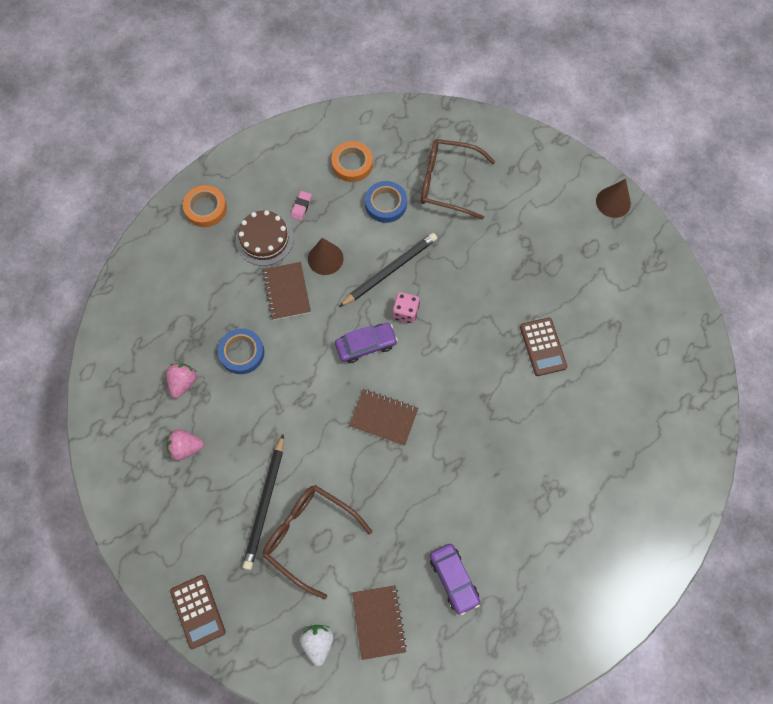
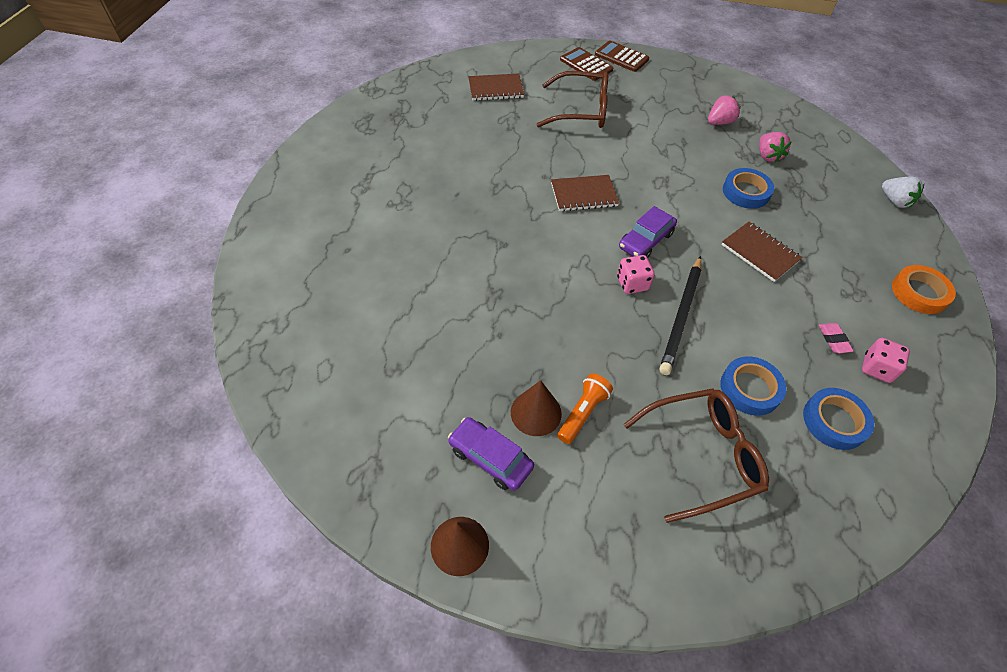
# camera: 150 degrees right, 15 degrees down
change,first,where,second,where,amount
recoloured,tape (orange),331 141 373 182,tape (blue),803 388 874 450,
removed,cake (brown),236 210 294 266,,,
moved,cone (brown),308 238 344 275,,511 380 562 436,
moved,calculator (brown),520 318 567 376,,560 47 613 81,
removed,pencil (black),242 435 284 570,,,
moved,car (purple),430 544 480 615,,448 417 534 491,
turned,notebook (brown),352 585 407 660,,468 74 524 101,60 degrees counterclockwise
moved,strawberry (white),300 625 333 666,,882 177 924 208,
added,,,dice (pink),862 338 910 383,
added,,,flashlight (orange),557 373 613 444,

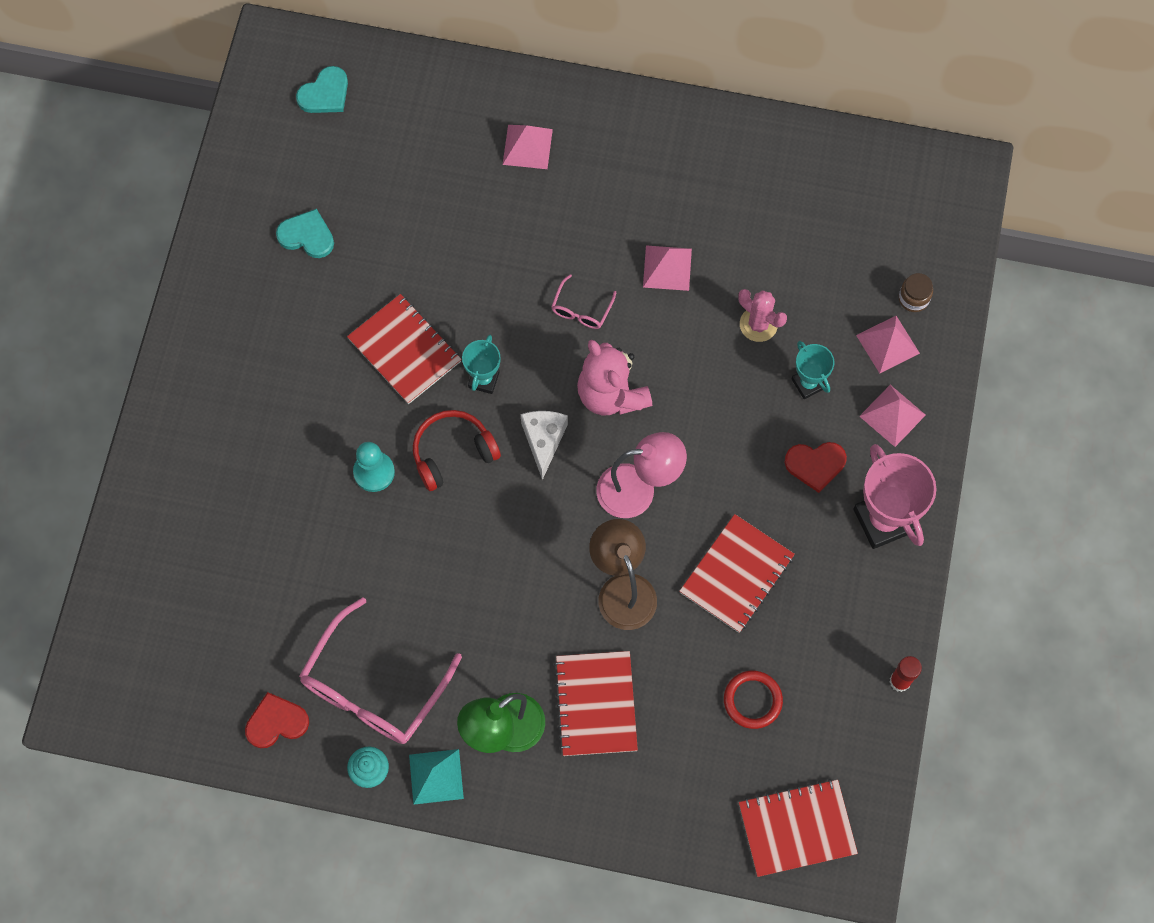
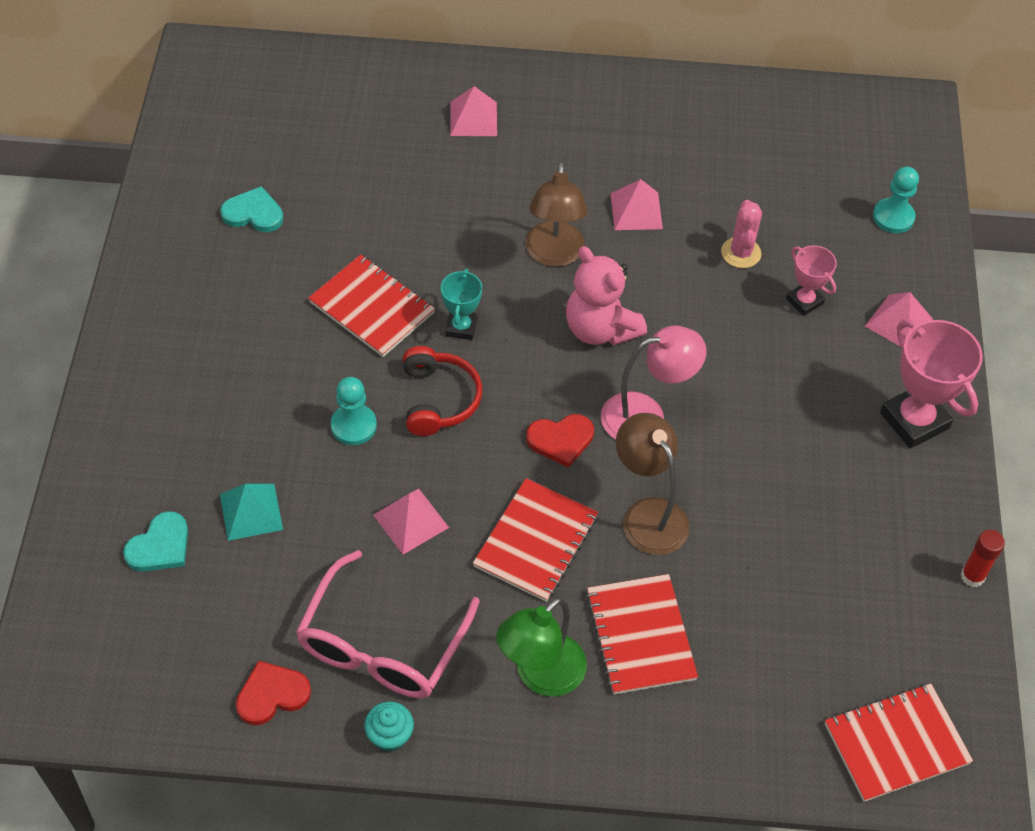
# camera: 10 degrees left, 15 degrees down
change,first,where,second,where,amount
moved,heart (turquoise),296 66 348 113,,123 511 188 572,
replaced,jar (brown),899 273 933 312,pawn (turquoise),873 166 919 233,
replaced,glasses (pink),551 274 616 329,lamp (brown),526 161 588 267,
turned,cactus (pink),738 289 787 342,,721 200 762 268,60 degrees clockwise
moved,pyramid (pink),856 316 920 373,,373 489 449 555,
recoloured,trophy (turquoise),792 341 834 399,trophy (pink),786 245 837 316,
turned,headphones (red),413 410 501 491,,403 346 482 436,120 degrees clockwise
removed,cheese (white),521 411 568 480,,,
moved,heart (red),785 442 847 493,,526 414 594 468,
moved,notebook (red),679 514 795 633,,473 478 598 602,
removed,ring (red),724 671 783 729,,,
moved,pyramid (turquoise),409 749 464 805,,220 484 283 541,

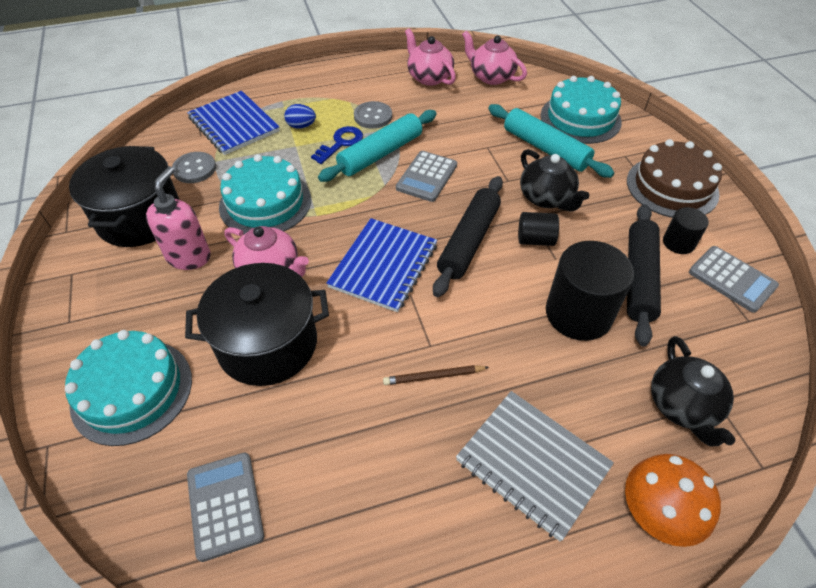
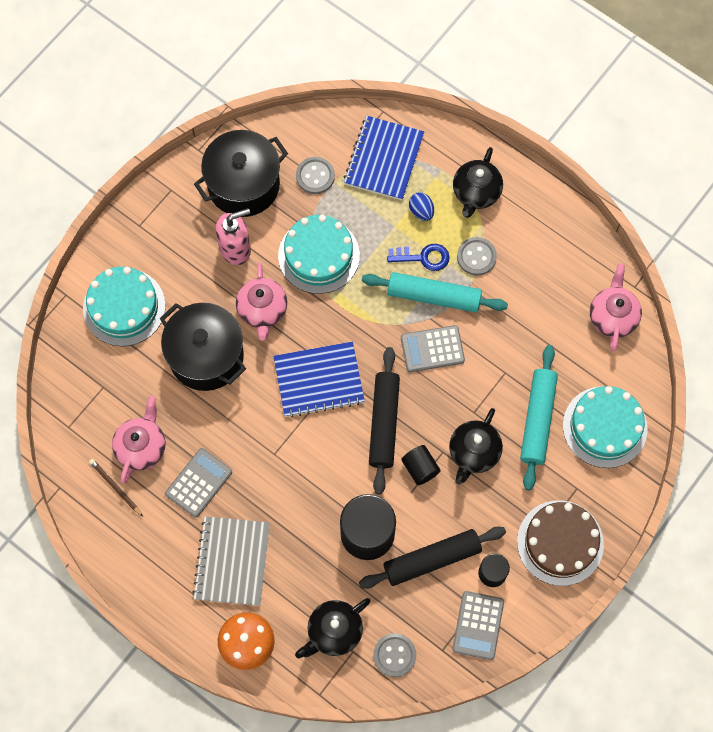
# camera: 55 degrees right, 20 degrees up
change,first,where,second,where,amount
moved,teapot (pink),405 29 456 86,,112 396 165 484,
turned,rolling pin (black),433 176 503 297,,369 347 400 495,75 degrees counterclockwise
moved,pencil (brown),383 365 489 385,,89 459 143 517,
moved,calculator (grey),187 453 264 562,,165 448 232 517,
added,,,teapot (black),453 147 503 218,
added,,,button (grey),373 633 416 677,

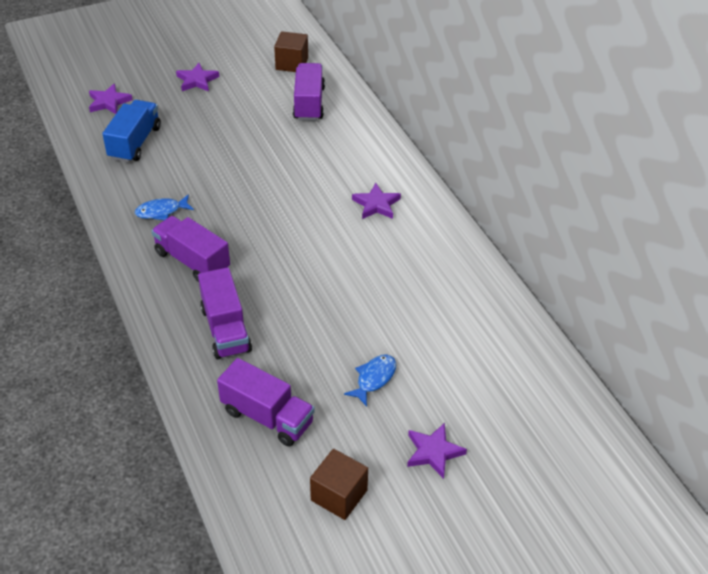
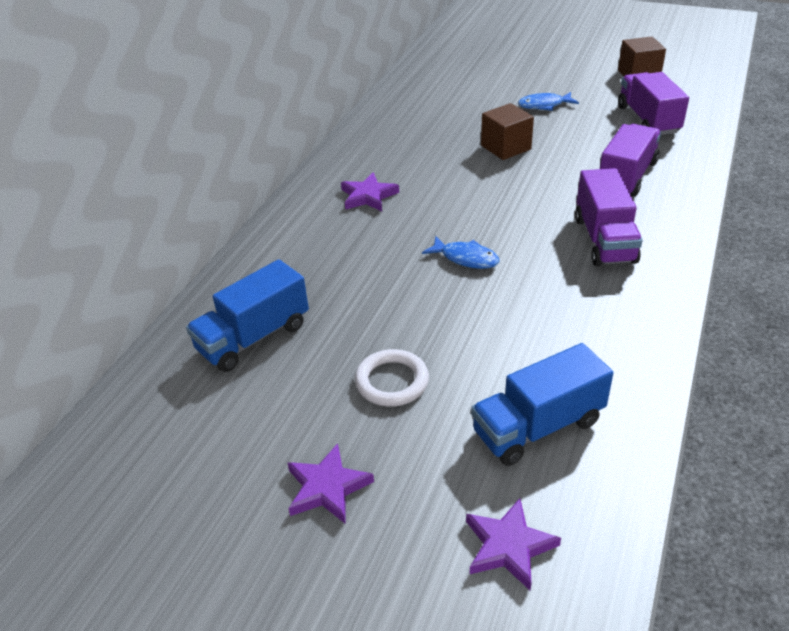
# camera: 130 degrees left, 5 degrees down
change,first,where,second,where,amount
moved,cube (brown),274 31 308 72,,481 103 534 160,
recoloured,truck (purple),293 63 325 121,truck (blue),186 259 309 372,
moved,fish (blue),135 194 194 220,,422 236 500 269,
removed,star (purple),407 423 467 479,,,
added,,,ring (white),355 349 429 407,

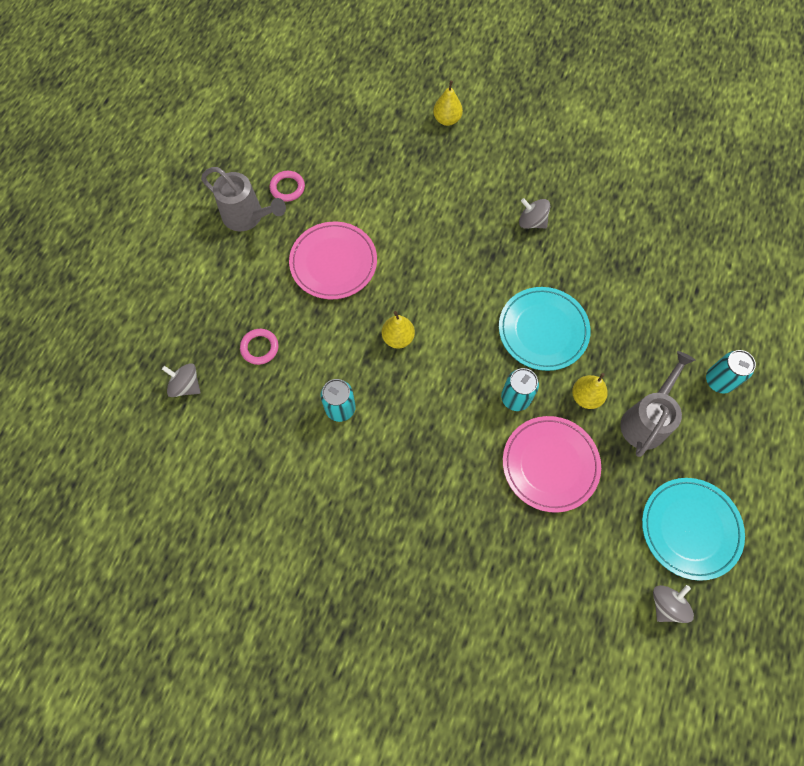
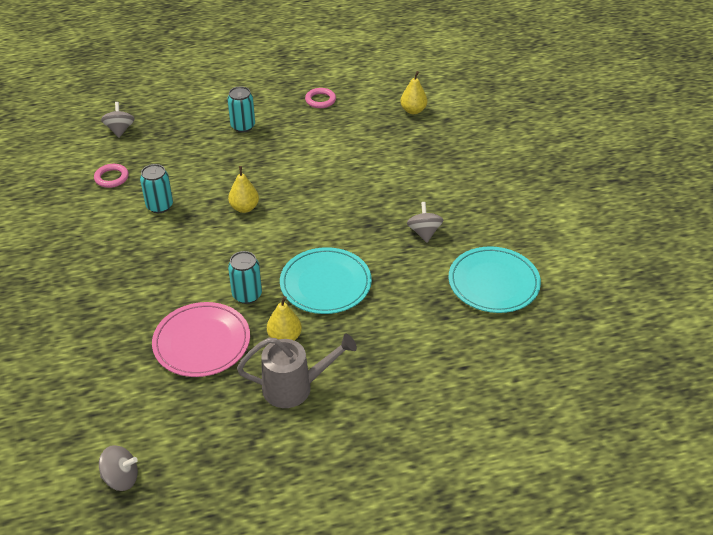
# camera: 55 degrees right, 25 degrees down
change,first,where,second,where,amount
moved,pear (yellow),433 80 463 126,,400 71 428 114,
removed,watering can (grey),201 167 286 231,,,
removed,plate (pink),289 222 377 299,,,
moved,ring (pink),240 329 278 365,,94 164 129 188,
moved,can (turquoise),706 350 756 394,,227 86 255 133,
moved,plate (turquoise),642 478 745 581,,449 246 541 313,

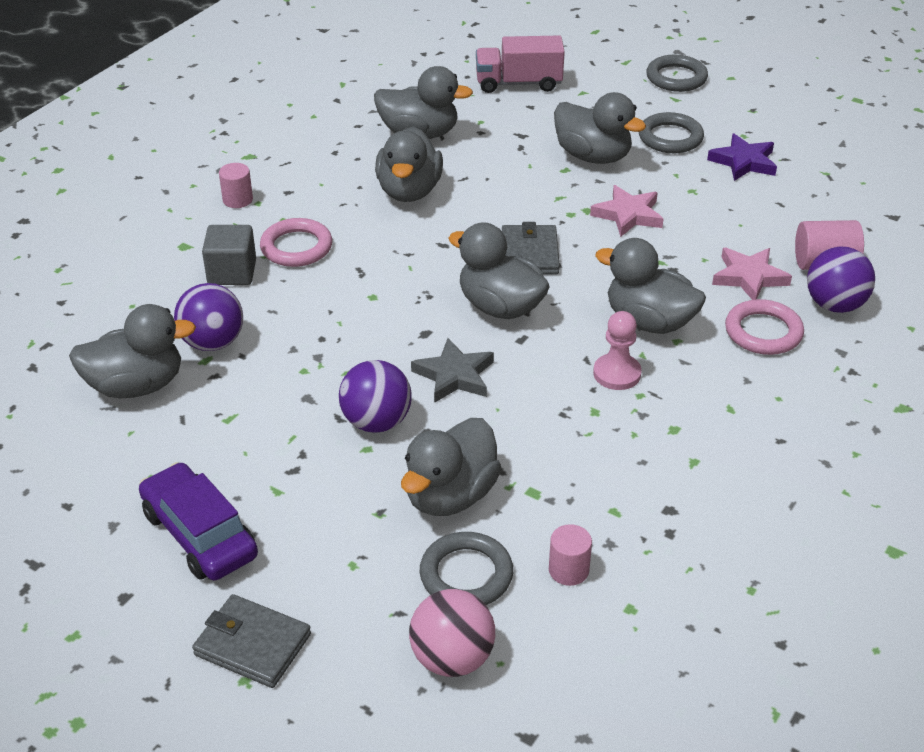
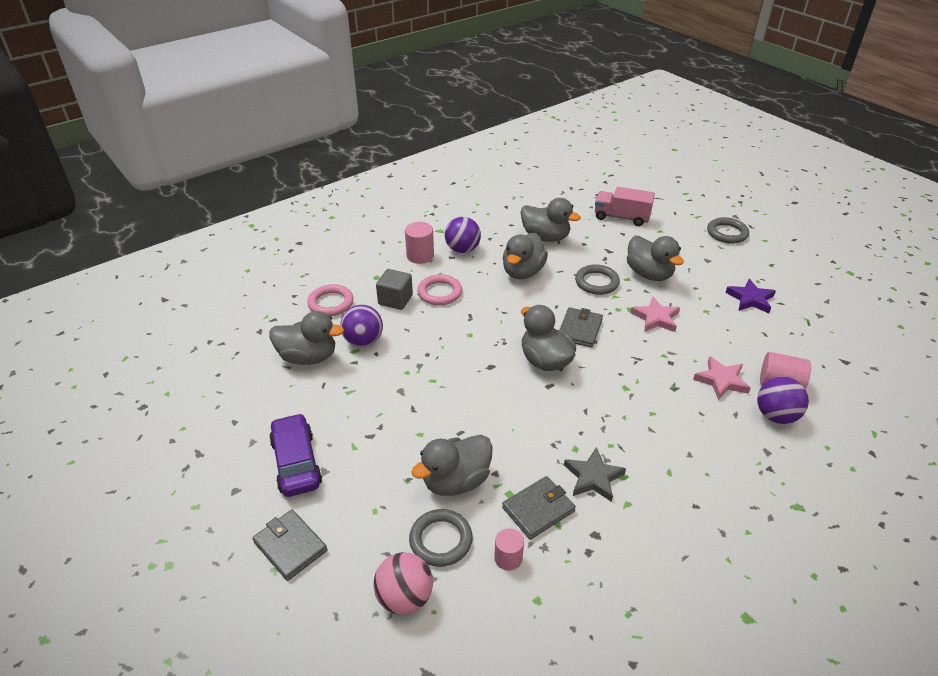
# camera: 20 degrees right, 0 degrees up
change,first,where,second,where,amount
moved,ring (grey),639 112 704 153,,575 264 620 295,
resized,cylinder (pink),219 163 253 208,,405 222 434 264,x1.50
removed,duck (grey),595 238 706 334,,,
moved,ring (pink),725 299 804 355,,307 284 354 316,
removed,pawn (pink),593 311 642 390,,,
moved,star (grey),411 338 494 403,,564 447 626 502,
moved,ball (purple),339 360 412 433,,445 217 481 253,
added,,,wallet (grey),502 476 576 540,

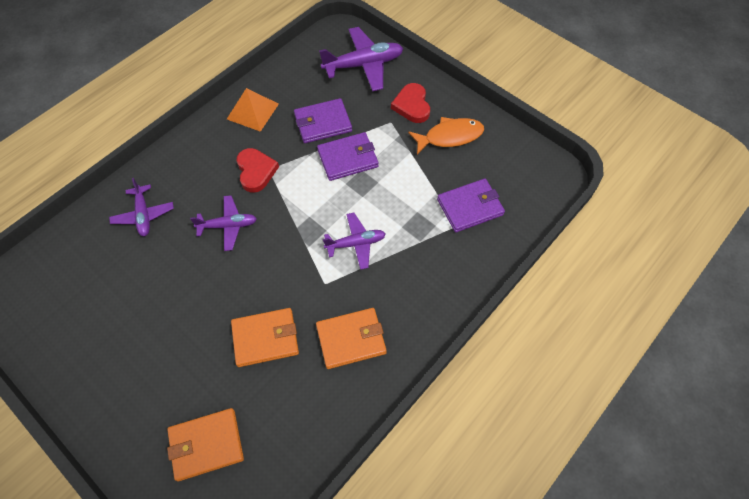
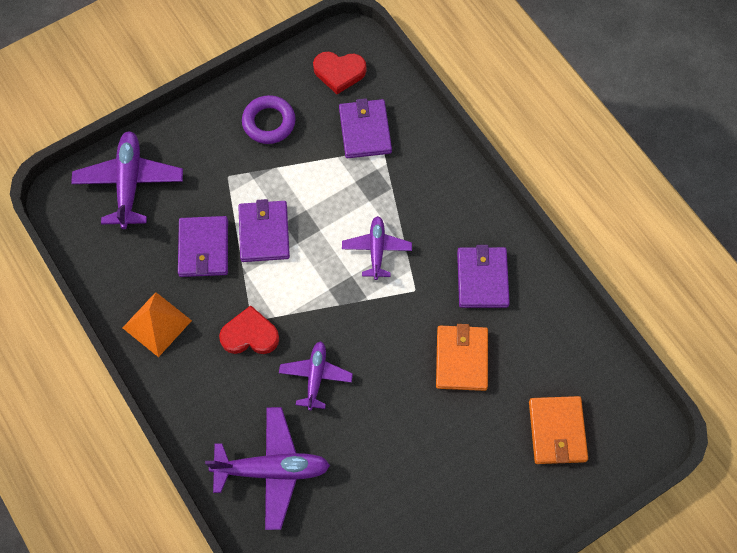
# camera: 75 degrees left, 5 degrees up
change,first,where,second,where,amount
moved,heart (red),391 83 430 123,,313 52 366 94,
replaced,fish (orange),408 117 484 155,ring (purple),242 95 296 144,
resized,plane (purple),109 178 174 236,,205 407 330 530,x1.61
recoloured,wallet (orange),316 308 387 369,wallet (purple),457 245 510 308,

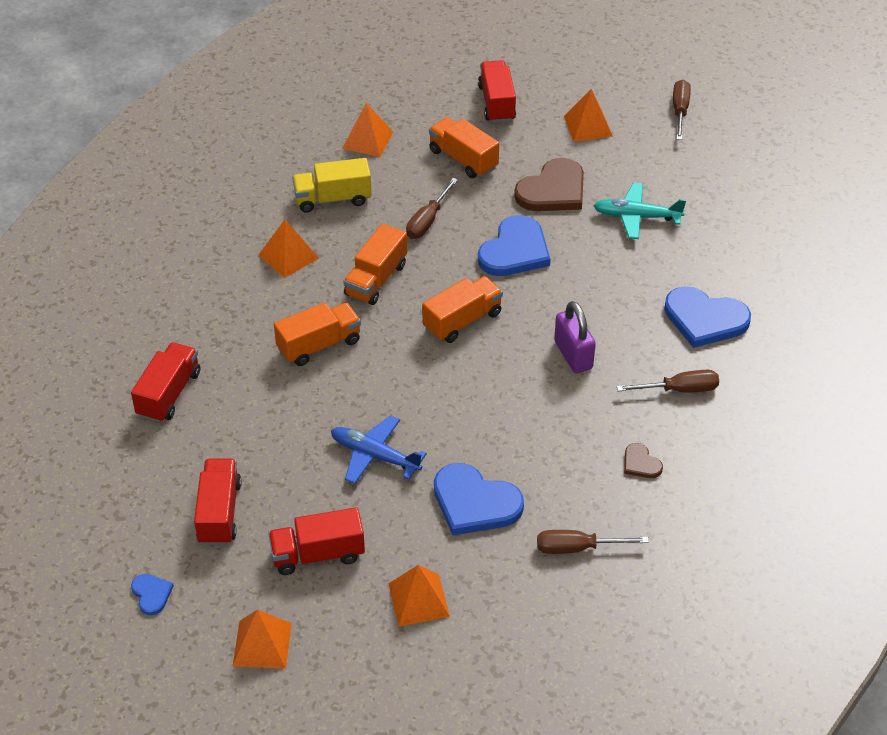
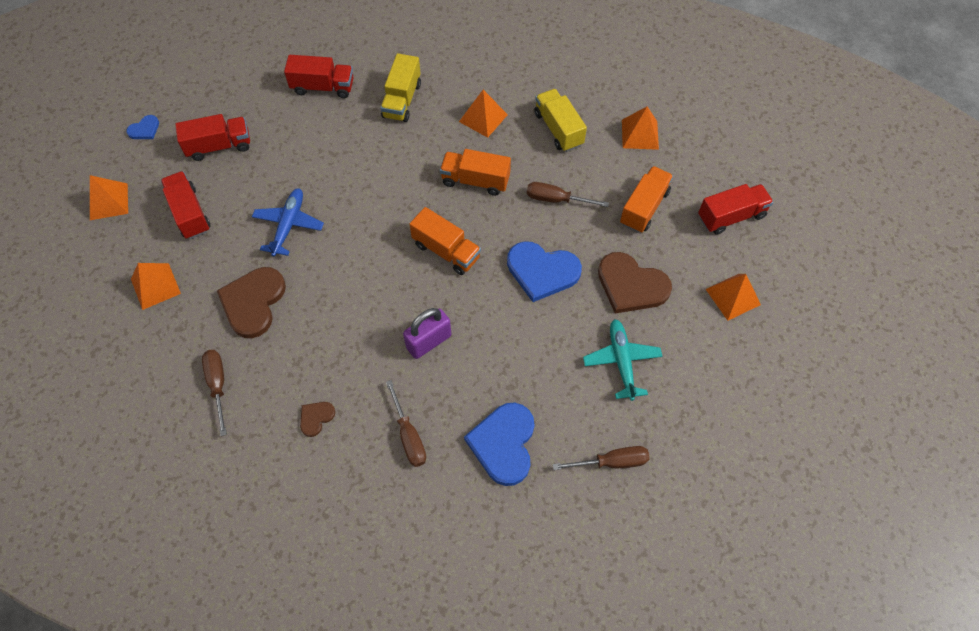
# camera: 75 degrees right, 15 degrees up
change,first,where,second,where,amount
moved,screwdriver (brown),673 80 691 140,,553 446 650 470,
removed,truck (orange),274 302 361 366,,,
recoloured,heart (blue),434 463 524 535,heart (brown),217 267 286 338,
added,,,truck (yellow),381 53 421 122,

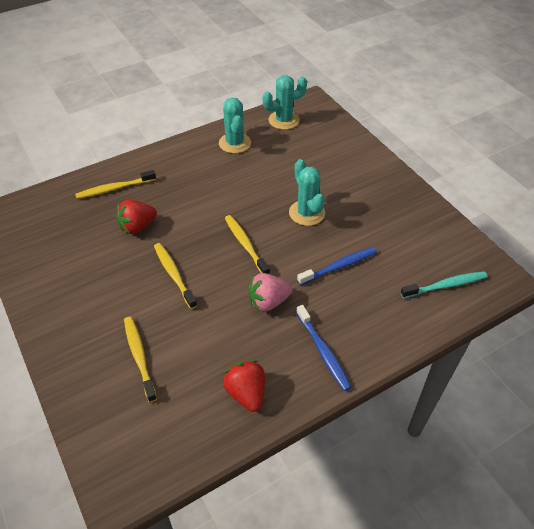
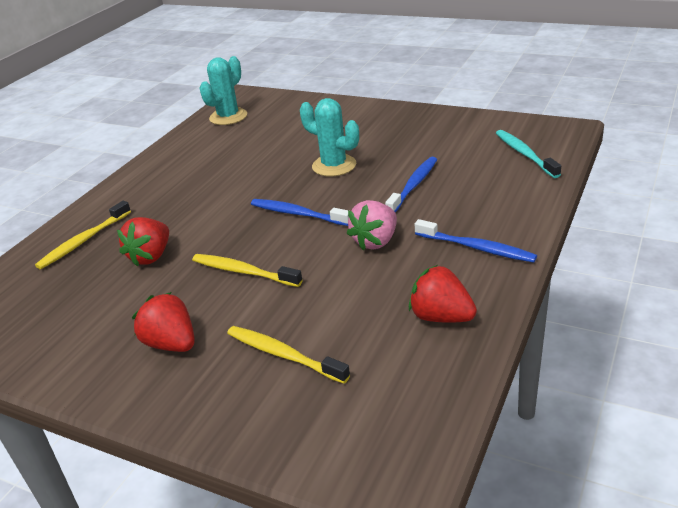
# camera: 30 degrees left, 15 degrees down
change,first,where,second,where,amount
removed,cactus (turquoise),219 98 251 154,,,
recoloured,toothbrush (yellow),225 215 270 274,toothbrush (blue),251 199 349 226,
turned,toothbrush (turquoise),400 271 487 298,,496 130 561 178,60 degrees counterclockwise
added,,,strawberry (red),132 292 195 352,

